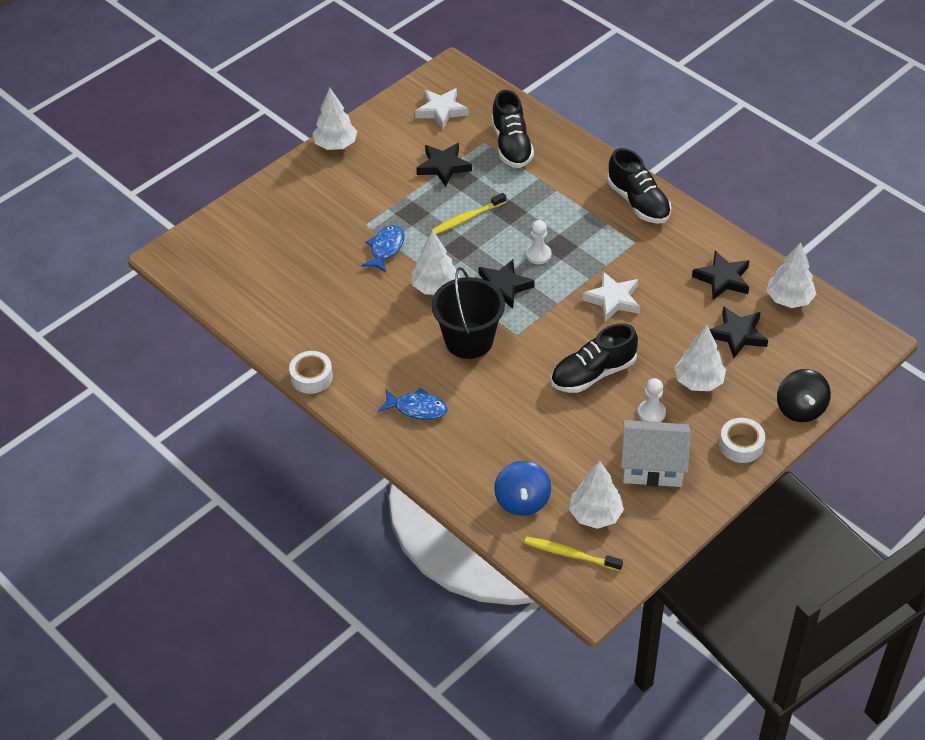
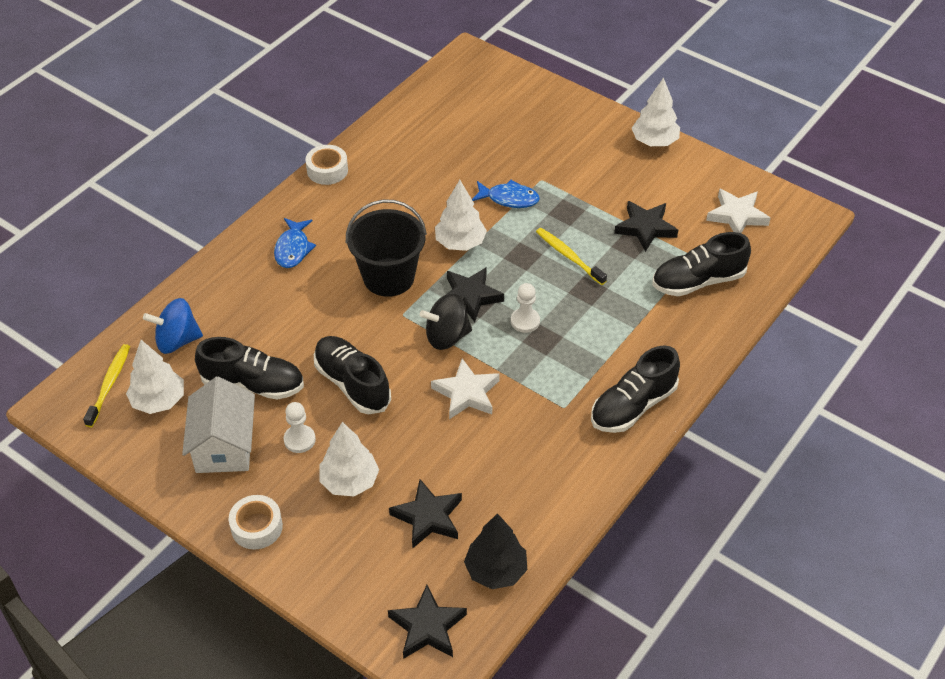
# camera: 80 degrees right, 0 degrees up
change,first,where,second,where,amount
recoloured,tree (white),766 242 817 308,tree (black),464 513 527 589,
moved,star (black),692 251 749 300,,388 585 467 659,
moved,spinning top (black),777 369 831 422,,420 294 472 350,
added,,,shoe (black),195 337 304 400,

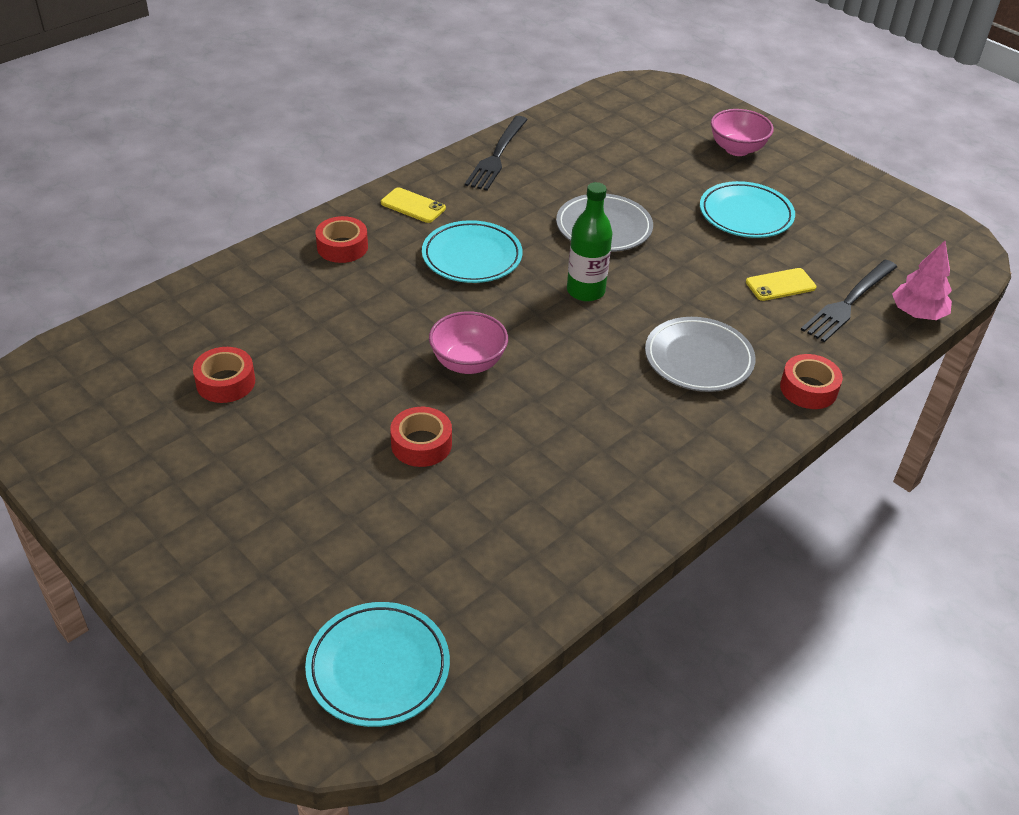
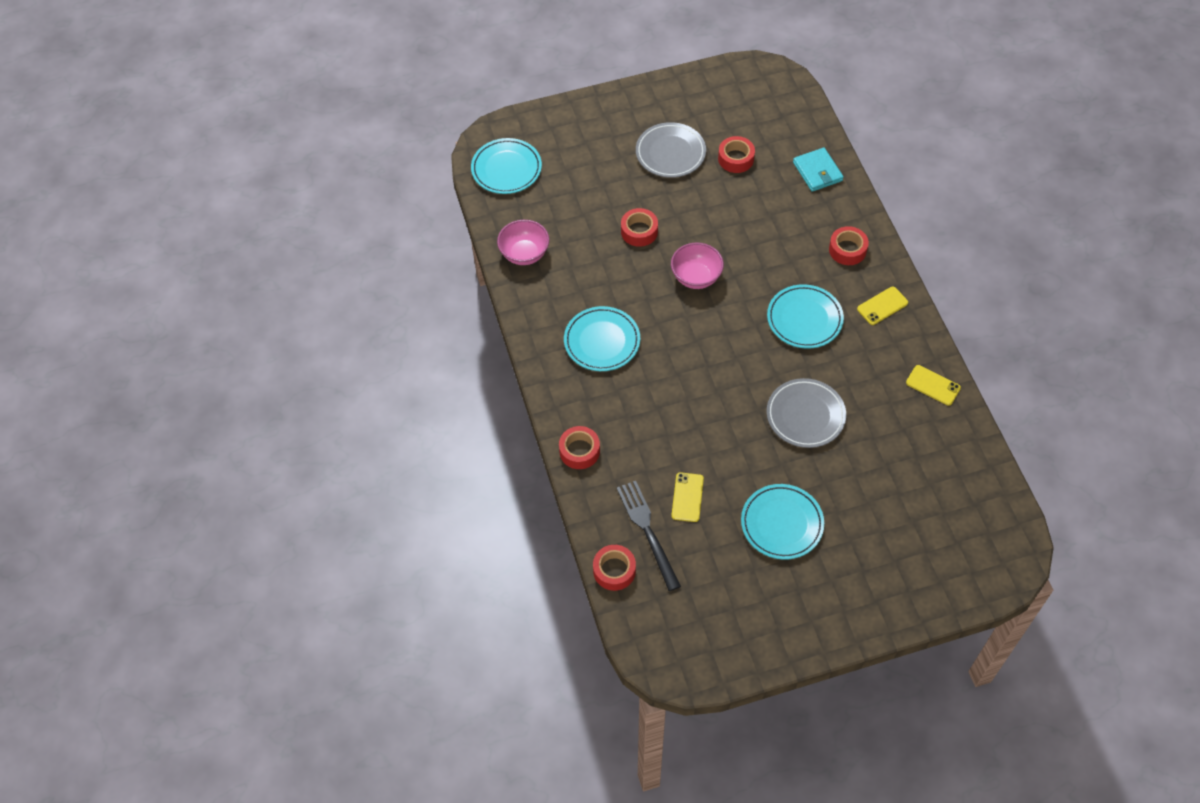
# camera: 120 degrees right, 15 degrees up
change,first,where,second,where,amount
moved,bowl (pink),711 109 774 156,,497 220 549 265,
replaced,fork (black),465 116 528 191,phone (yellow),906 365 961 405,
removed,bottle (green),567 182 613 302,,,
replaced,tree (pink),892 241 952 320,tape (red),593 545 636 591,
moved,plate (grey),645 317 756 392,,636 122 706 178,
added,,,wallet (turquoise),793 148 844 192,
added,,,plate (turquoise),564 306 640 371,

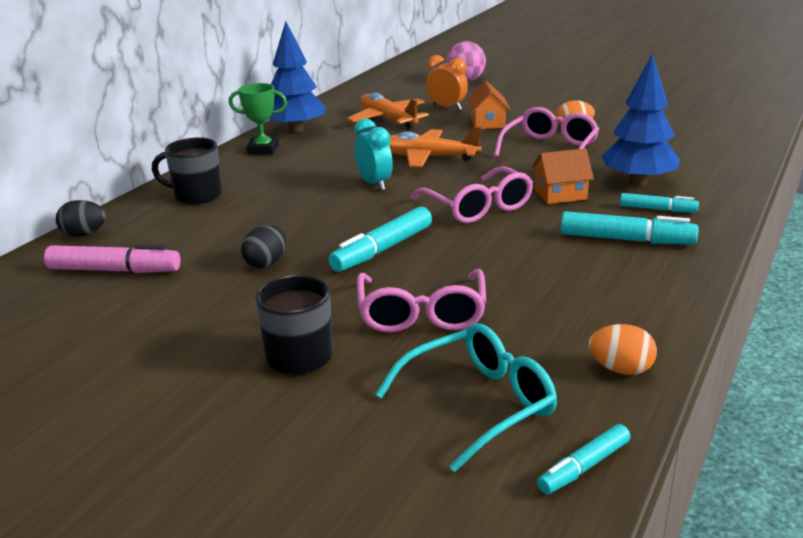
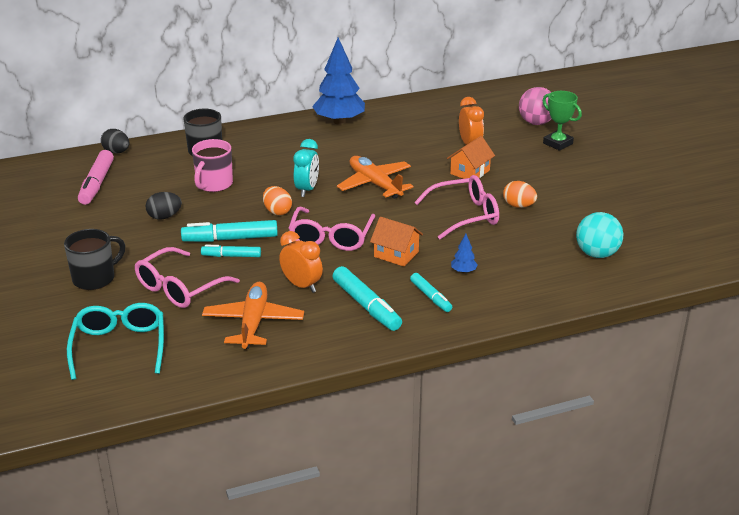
# camera: 40 degrees right, 5 degrees up
change,first,where,second,where,amount
resized,tree (blue),601 53 680 186,,451 234 478 273,x0.41
moved,trophy (green),229 83 287 154,,543 91 582 151,
moved,plane (orange),347 93 429 129,,202 282 304 349,
turned,marker (pink),44 245 180 273,,78 150 114 205,45 degrees clockwise
turned,glasses (turquoise),375 323 557 472,,67 303 164 380,105 degrees counterclockwise
moved,egg (orange),589 324 657 375,,263 186 292 215,
moved,marker (turquoise),537 424 631 494,,201 245 261 257,
added,,,mug (pink),192 139 233 192,
added,,,ball (turquoise),576 212 623 258,
added,,,clock (orange),279 231 323 293,

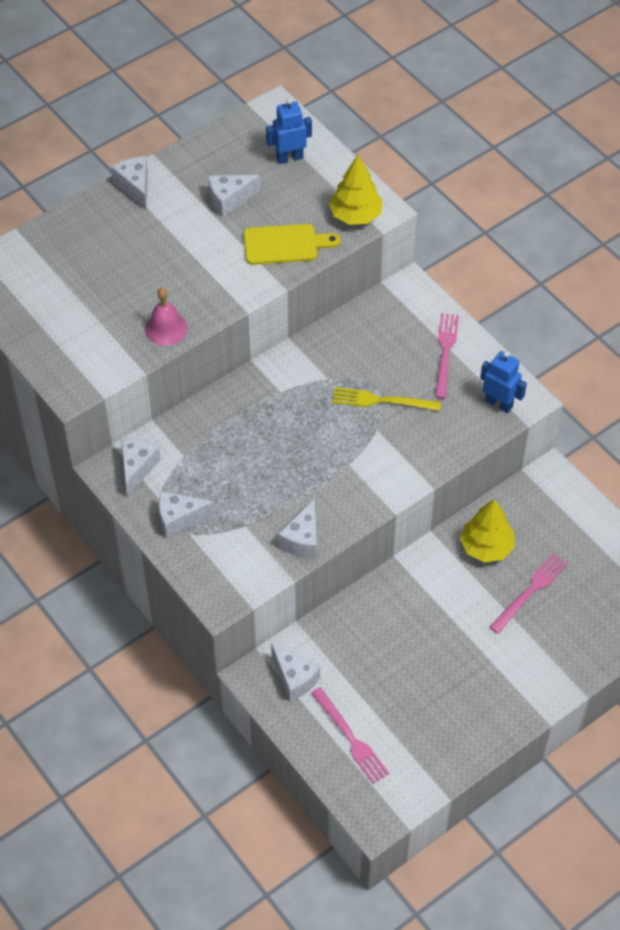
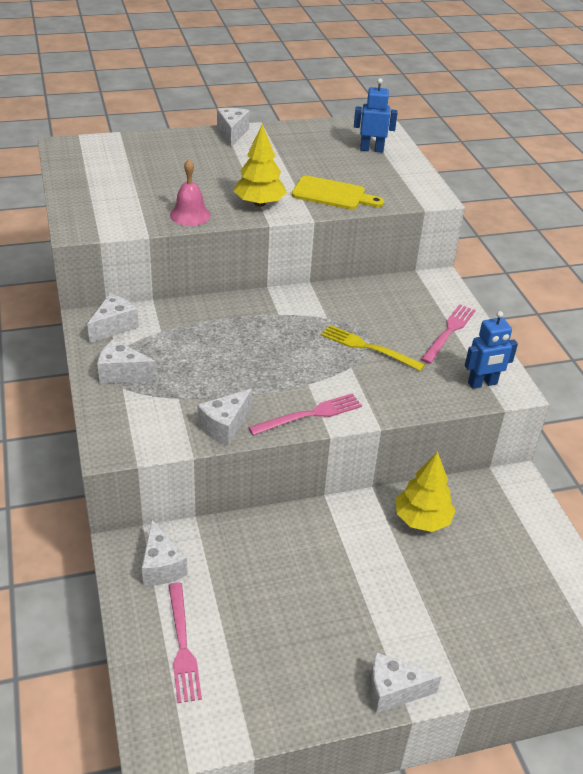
# camera: 20 degrees right, 15 degrees down
change,first,where,second,where,amount
moved,tree (yellow),329 155 383 225,,234 124 287 207,
moved,cheese (white),209 175 260 217,,370 652 442 713,
turned,robot (blue),480 351 527 413,,465 311 518 389,105 degrees clockwise
moved,fork (pink),490 553 568 634,,248 393 362 435,

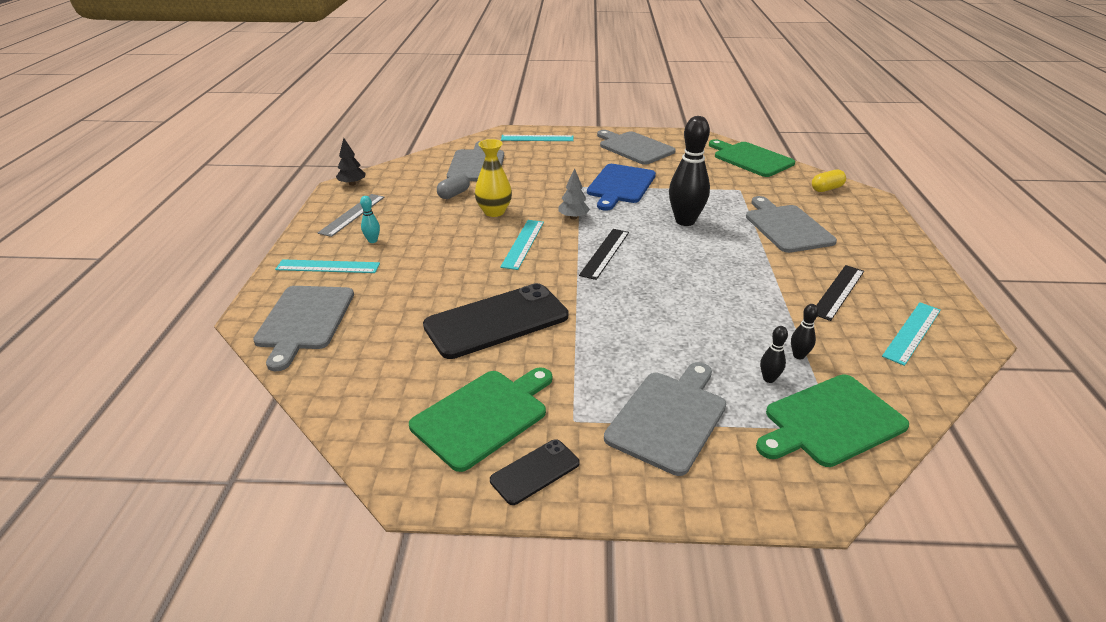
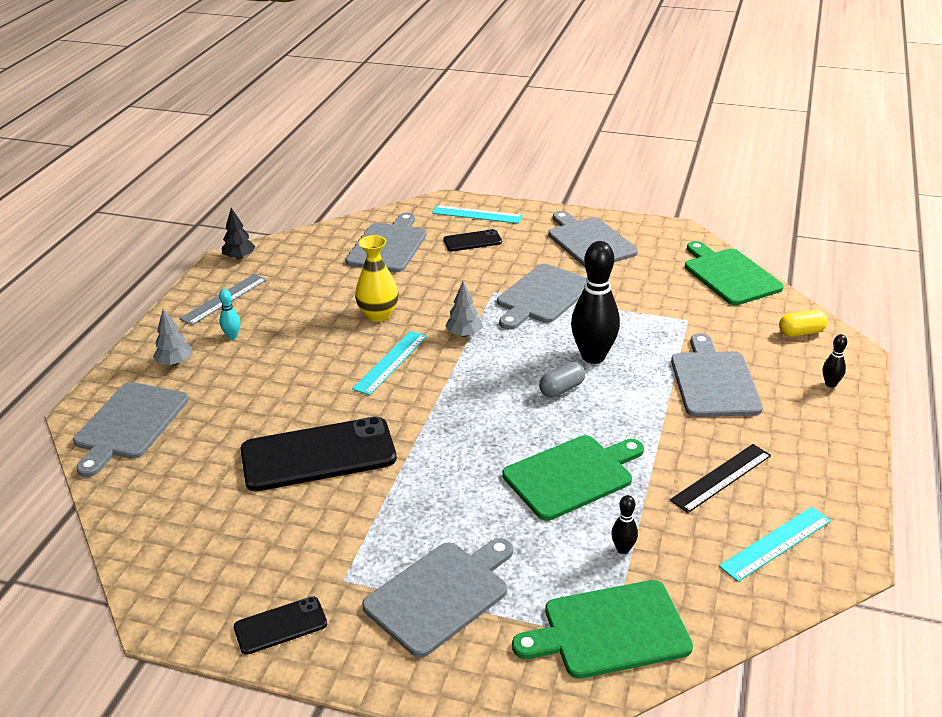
# camera: 15 degrees right, 0 degrees up
change,first,where,second,where,amount
recoloured,cutting board (blue),587 164 656 211,cutting board (grey),497 264 587 330,
moved,capsule (grey),437 173 470 199,,539 362 585 398,
removed,ruler (black),579 229 629 280,,,
replaced,ruler (turquoise),275 259 380 273,tree (grey),153 309 192 366,
moved,bowling pin (black),760 326 788 383,,823 334 847 388,
moved,cutting board (green),409 367 552 472,,503 435 644 521,
added,,,phone (black),443 229 502 251,

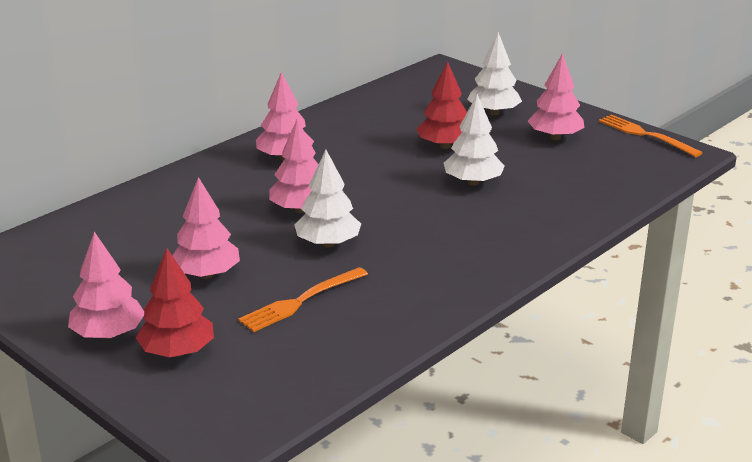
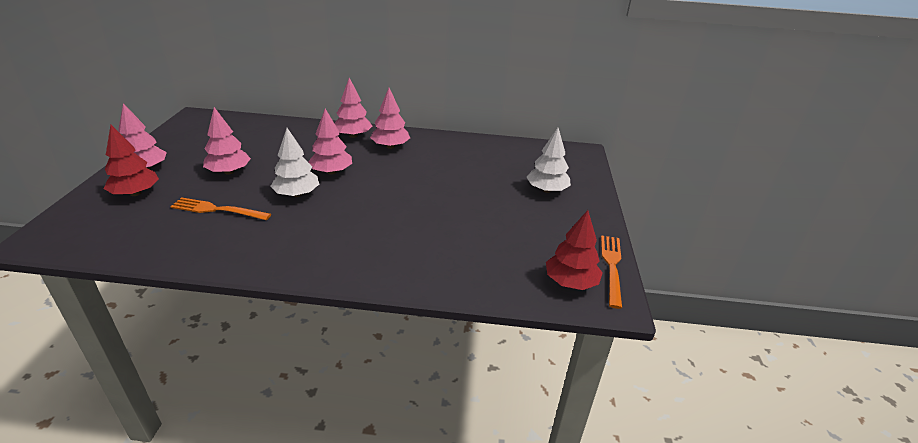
# camera: 50 degrees right, 5 degrees up
change,first,where,second,where,amount
moved,tree (pink),527 54 584 140,,335 78 372 138,
moved,tree (red),416 61 467 149,,546 210 603 290,
removed,tree (white),444 94 505 186,,,

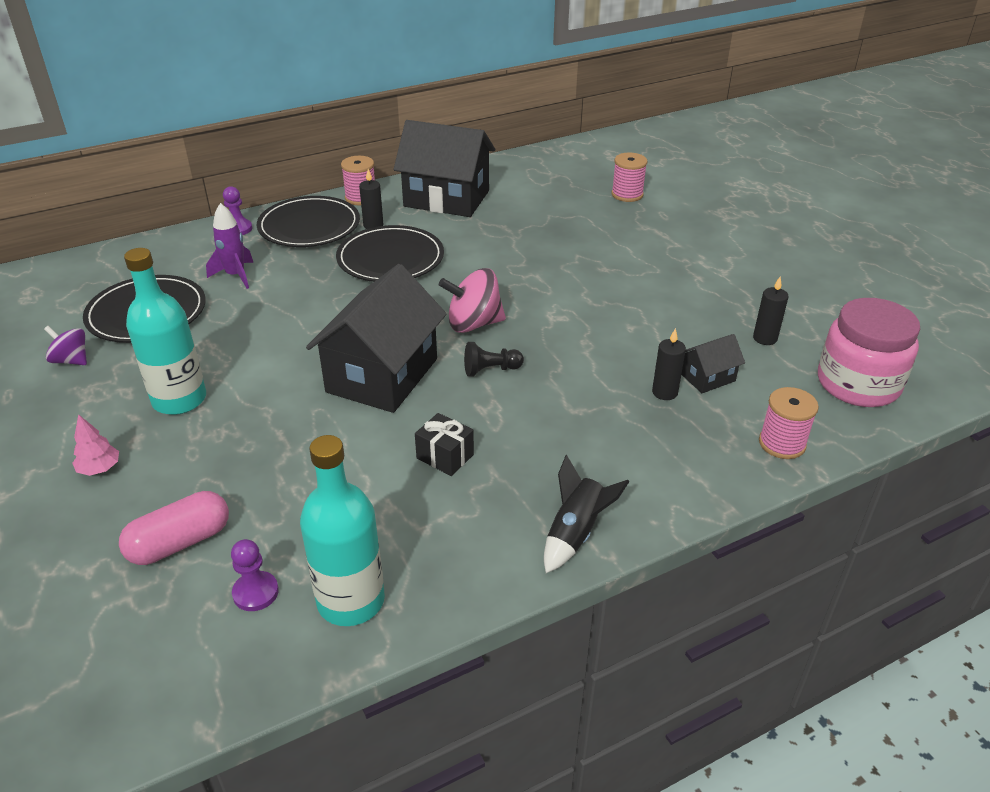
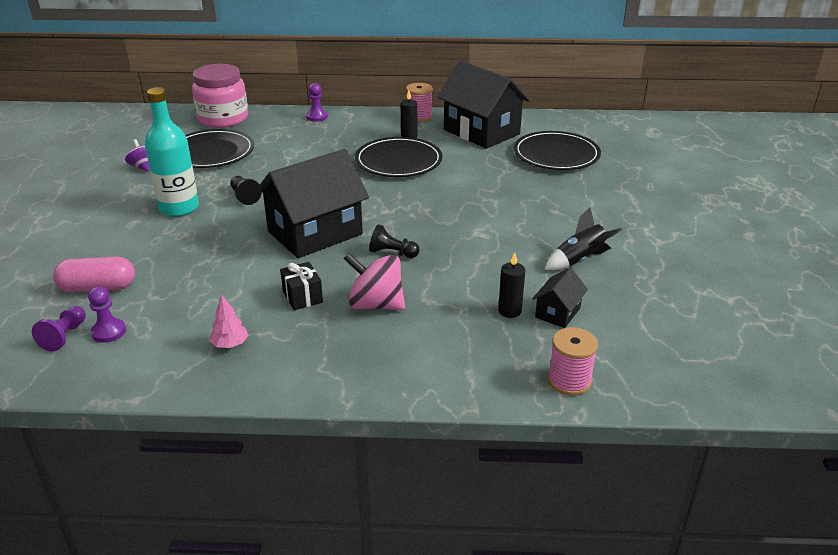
# camera: 30 degrees right, 5 degrees down
change,first,where,second,where,amount
removed,spool (pink),612 153 647 202,,,
moved,plate (black),257 196 360 247,,514 131 601 170,
removed,rocket (purple),206 203 254 289,,,
moved,spinning top (pink),439 268 506 333,,343 253 405 310,
removed,candle (black),753 277 789 345,,,
moved,jar (pink),818 298 920 407,,192 64 248 128,
turned,house (black),681 334 745 393,,532 268 588 328,60 degrees counterclockwise
moved,tree (pink),72 414 119 476,,209 294 248 348,
removed,bottle (turquoise),300 435 385 626,,,
moved,rocket (black),544 455 630 573,,545 207 622 270,
added,,,pawn (black),230 176 262 205,
added,,,pawn (purple),32 306 86 352,

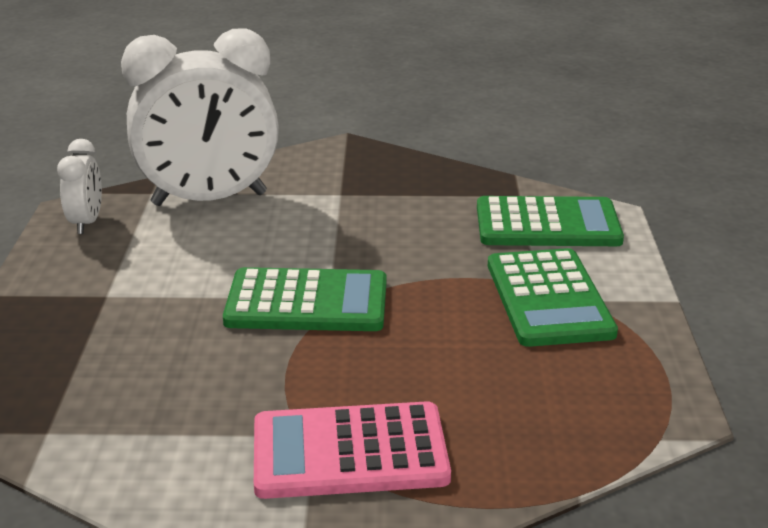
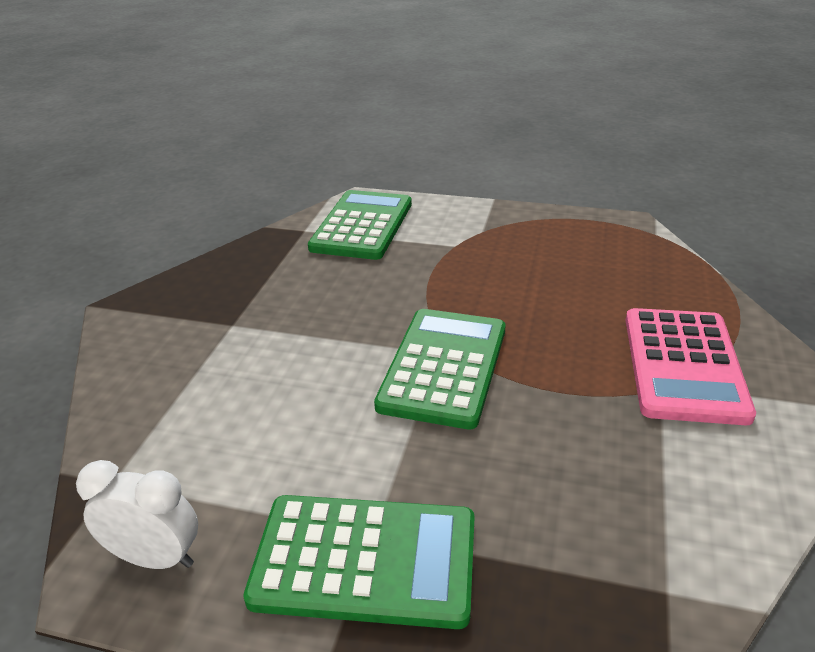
# camera: 75 degrees left, 5 degrees up
change,first,where,second,where,amount
removed,clock (white),121 28 279 206,,,
moved,calculator (green),488 248 618 347,,243 495 475 629,

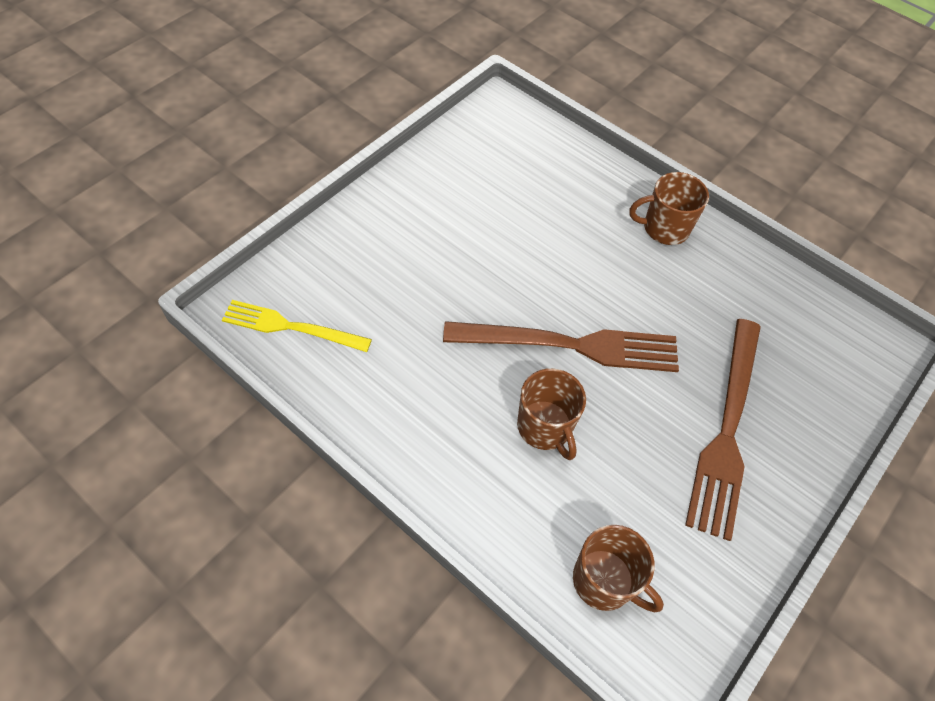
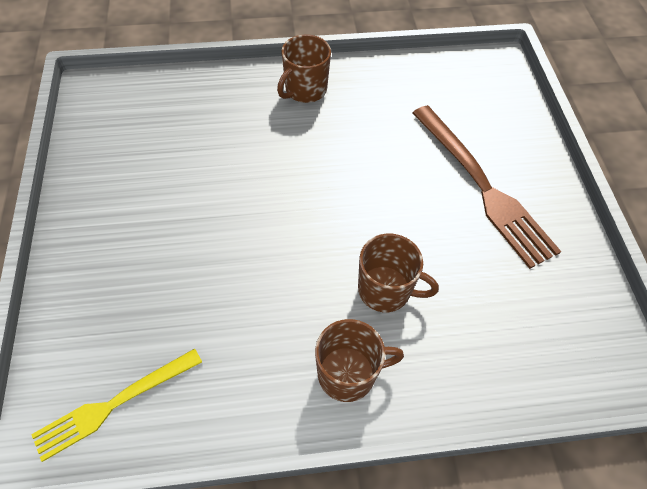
# camera: 45 degrees left, 0 degrees up
change,first,where,second,where,amount
removed,fork (brown),443 321 679 372,,,
moved,mug (brown),573 525 664 612,,315 319 404 402,

